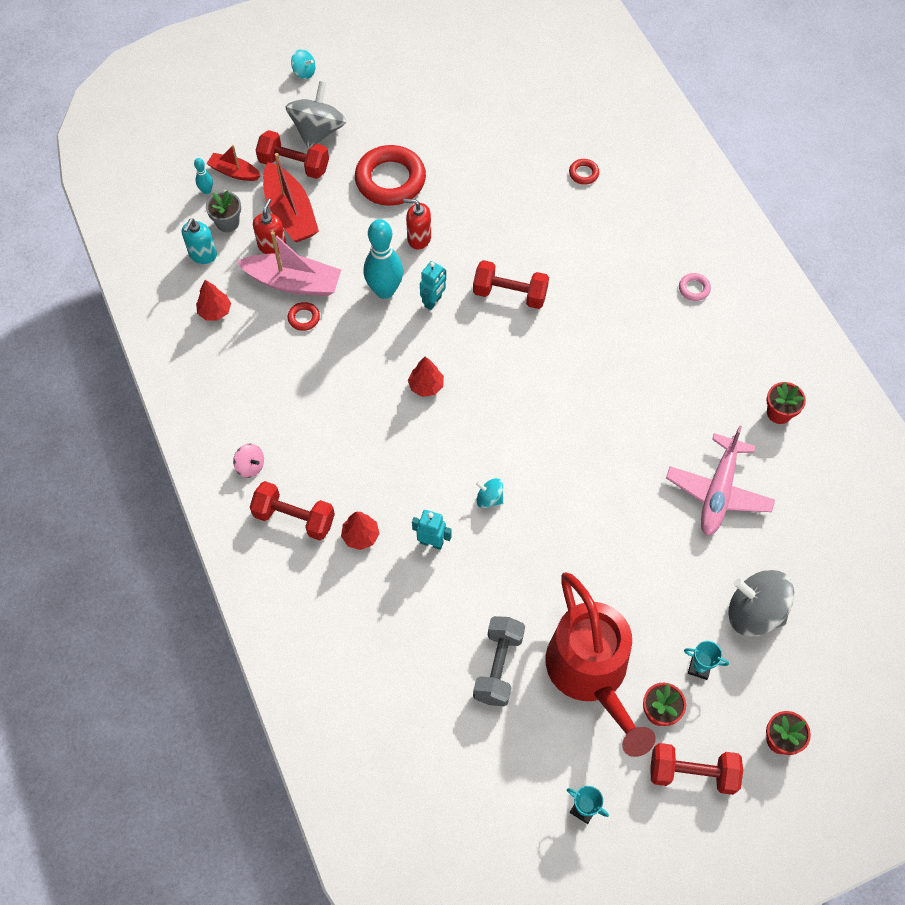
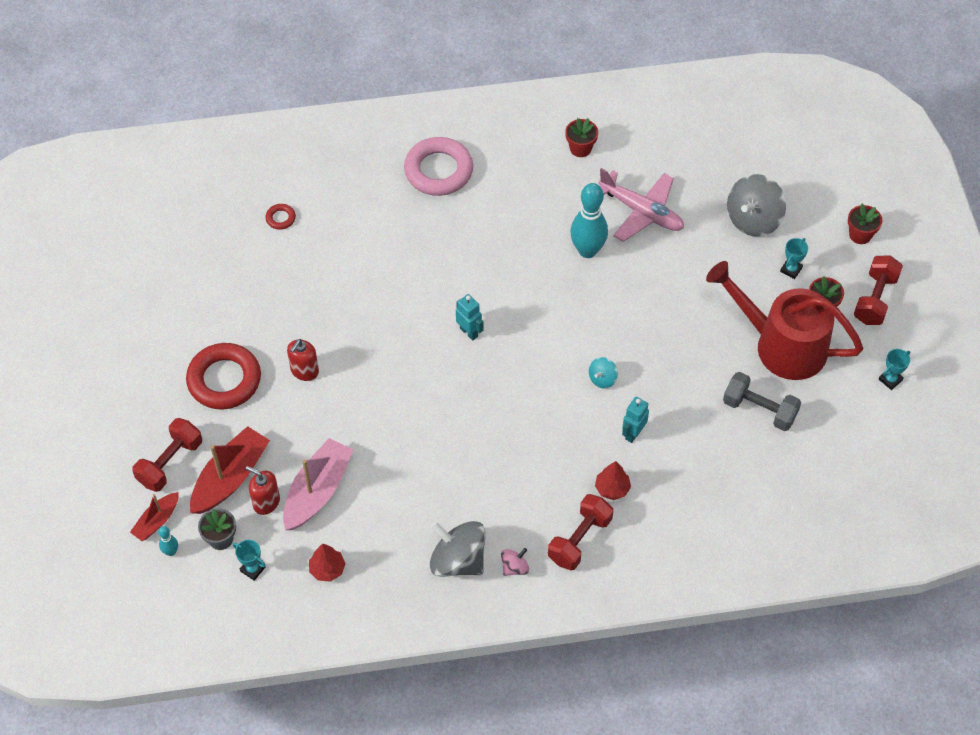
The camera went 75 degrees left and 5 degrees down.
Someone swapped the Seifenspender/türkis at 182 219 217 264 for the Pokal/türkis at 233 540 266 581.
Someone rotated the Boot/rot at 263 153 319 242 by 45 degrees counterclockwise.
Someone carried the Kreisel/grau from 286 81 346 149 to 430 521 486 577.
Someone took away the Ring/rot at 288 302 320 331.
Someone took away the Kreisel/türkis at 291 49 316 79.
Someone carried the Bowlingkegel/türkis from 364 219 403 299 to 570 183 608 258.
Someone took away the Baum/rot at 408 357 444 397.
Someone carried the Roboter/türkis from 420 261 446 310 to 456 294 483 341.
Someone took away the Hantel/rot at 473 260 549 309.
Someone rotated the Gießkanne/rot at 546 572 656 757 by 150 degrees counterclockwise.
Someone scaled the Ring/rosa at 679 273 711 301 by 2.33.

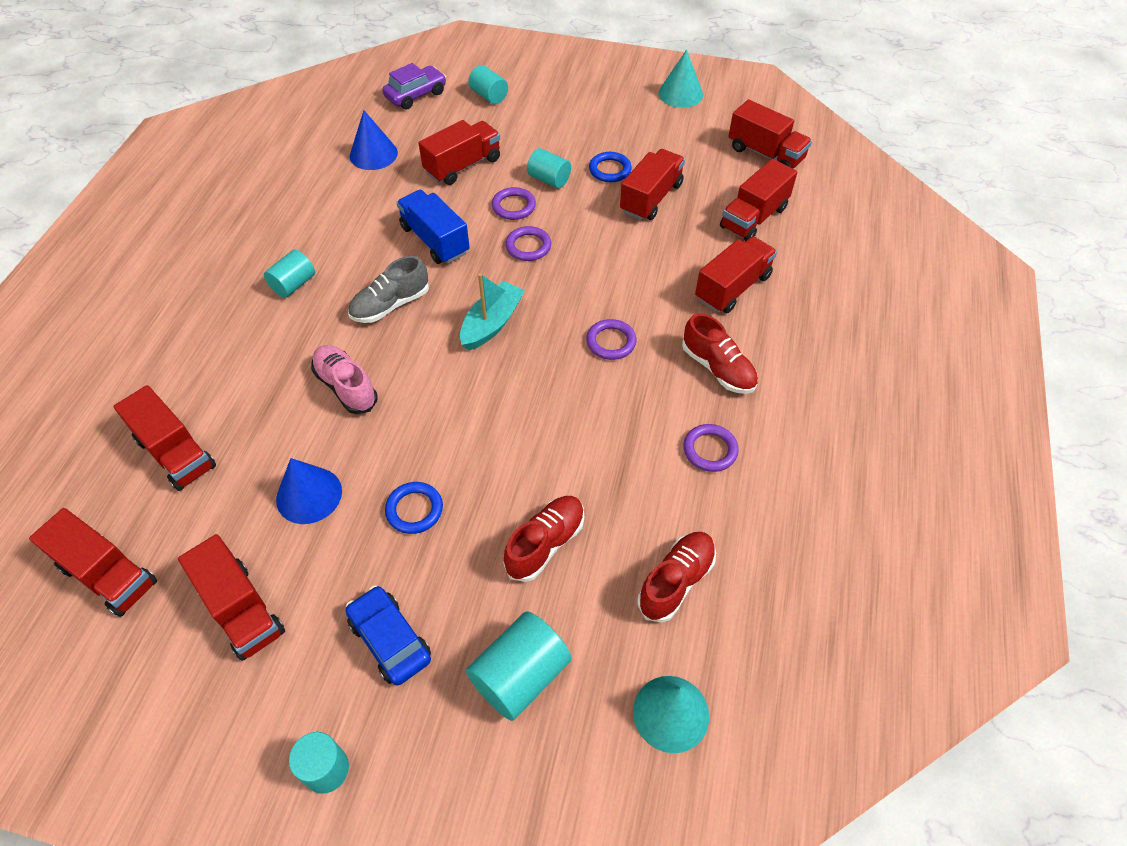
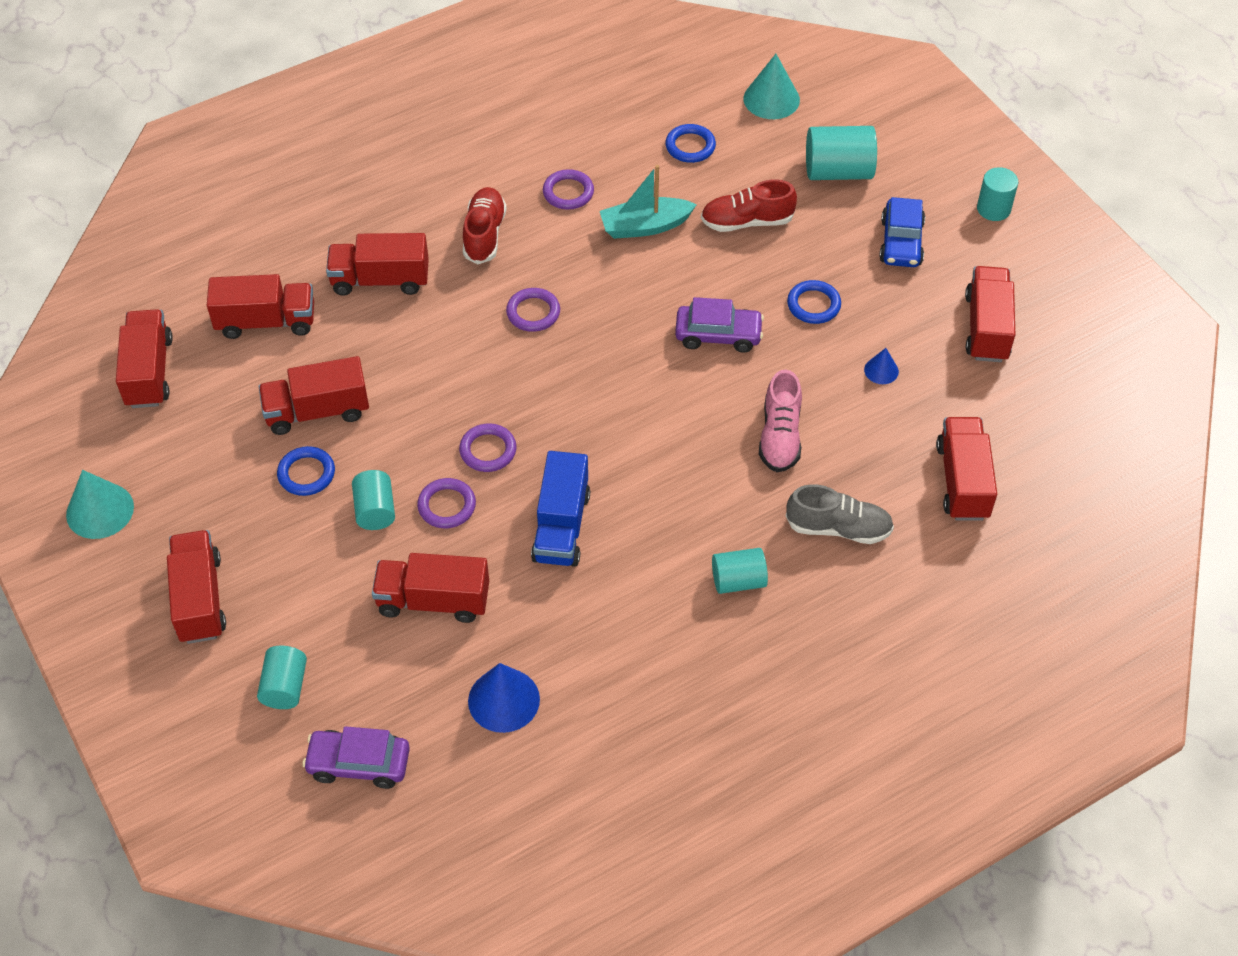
The camera went 135 degrees left and 0 degrees up.
Someone carried the Lastwagen/rot from 29 508 157 617 to 167 530 226 644.
Someone scaled the Kegel/blau at 276 458 342 524 by 0.54.
Someone carried the Schuh/grau from 348 256 429 323 to 786 484 894 544.
Someone carried the Boot/türkis from 460 273 525 351 to 600 165 697 239.
Someone swapped the Schuh/rot at 638 532 716 622 for the Ring/blau at 666 124 716 163.
Someone put down the Auto/lila at 675 297 764 353.

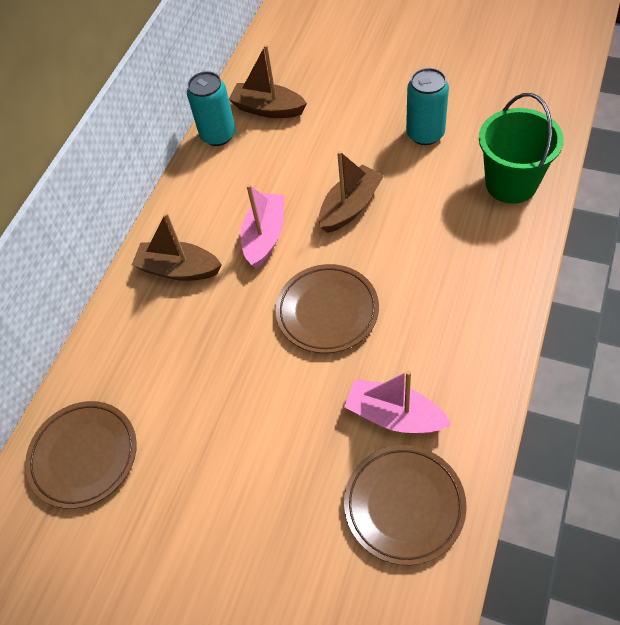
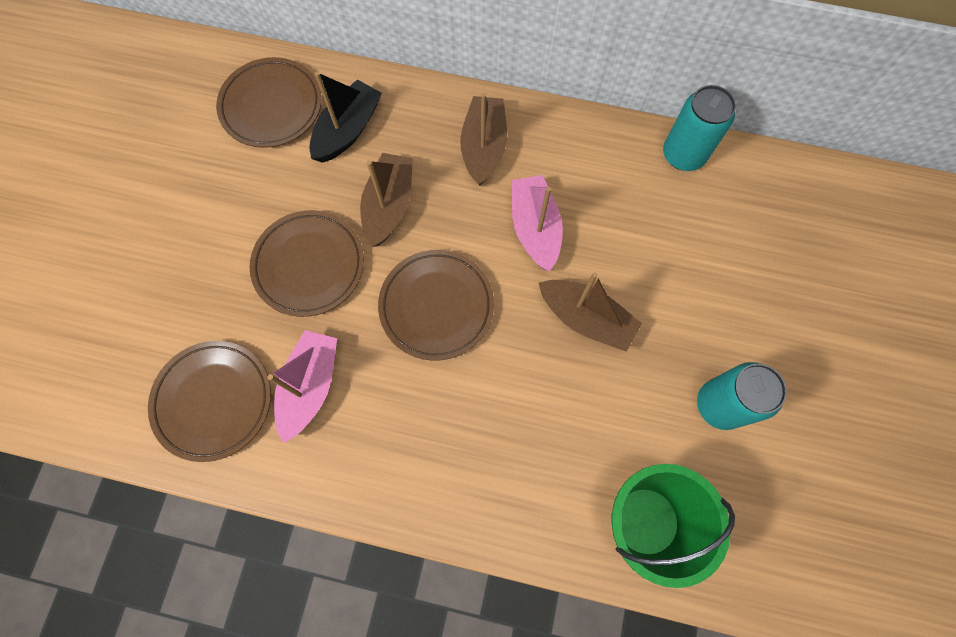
The camera went 75 degrees right and 15 degrees up.
Someone carried the Boot/braun from 229 45 307 118 to 360 153 413 247.
Someone rotated the Boot/rosa at 240 184 284 269 by 105 degrees counterclockwise.
Someone put down the Teller/braun at 250 210 364 317.
Someone put down the Boot/schwarz at 309 72 382 163.

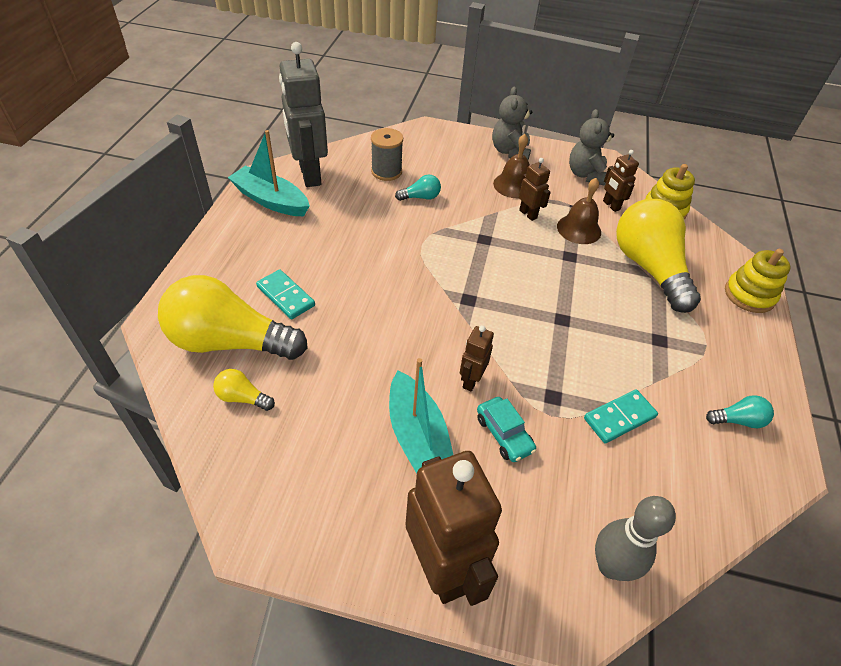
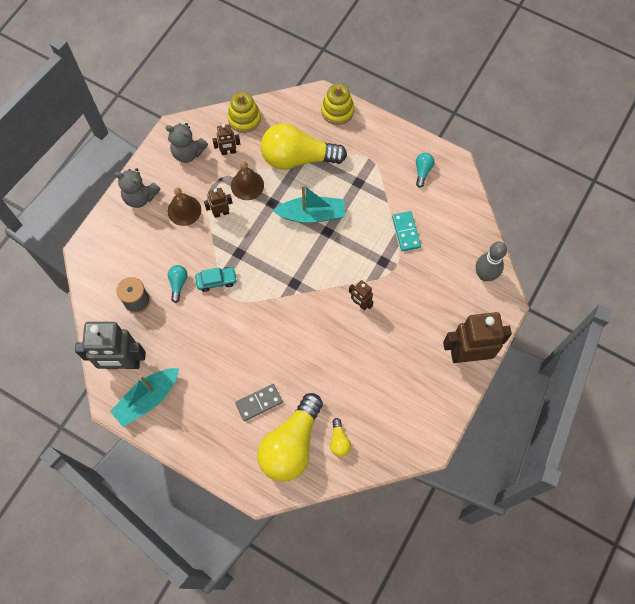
The camera went 70 degrees left and 20 degrees up.
Someone rotated the Glühbirne/gelb at 213 369 275 411 by 45 degrees counterclockwise.
Someone repainted the Dominostein/türkis at 256 270 315 319, which became the Dominostein/grau at 235 384 283 421.
Someone carried the Boot/türkis from 389 358 453 473 to 273 185 345 223.
Someone carried the Auto/türkis from 477 397 536 462 to 195 267 237 292.

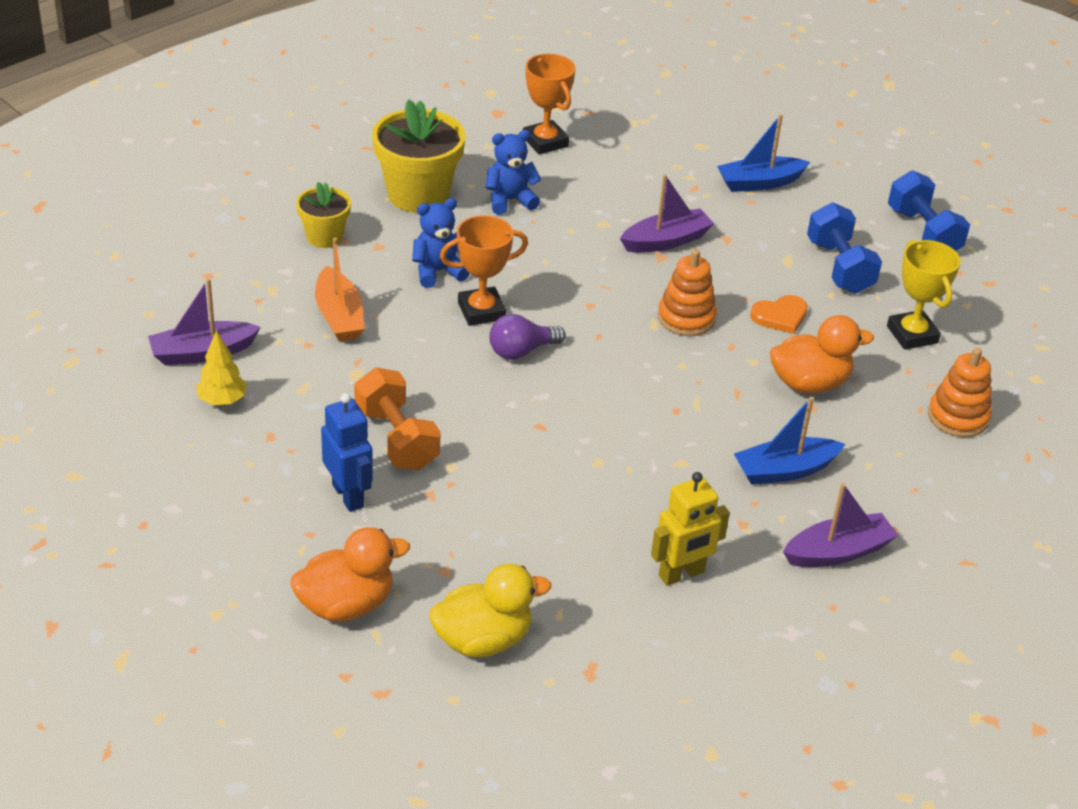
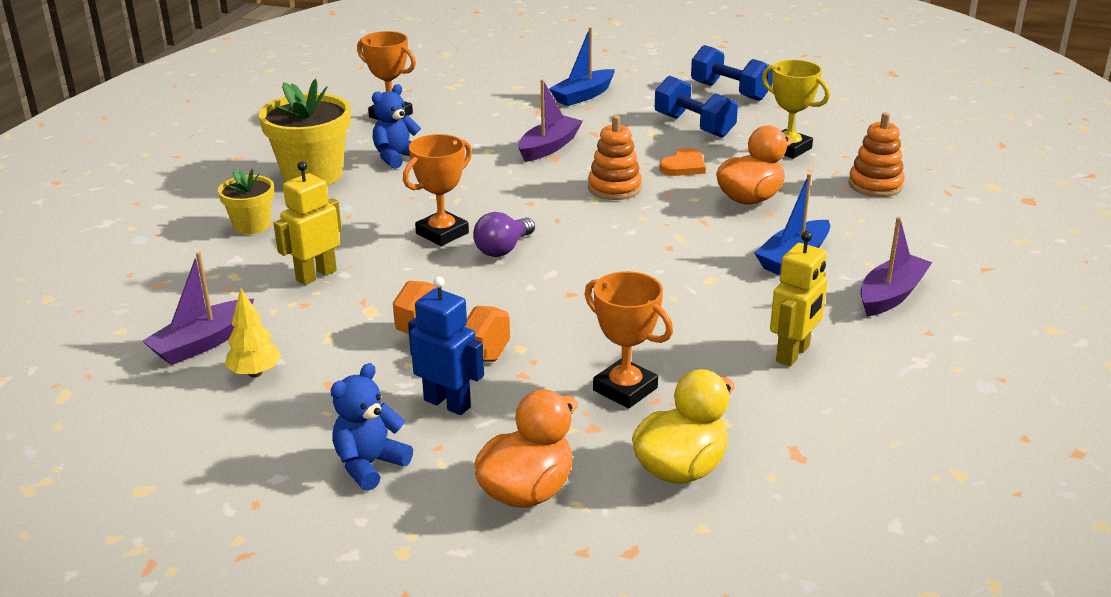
The camera went 25 degrees left and 10 degrees down.
Someone swapped the Boot/orange at 315 238 365 342 for the Roboter/gelb at 274 161 342 285.
Someone carried the Teddybär/blau from 412 198 470 288 to 330 363 413 491.
Someone put down the Pokal/orange at 584 271 673 409.

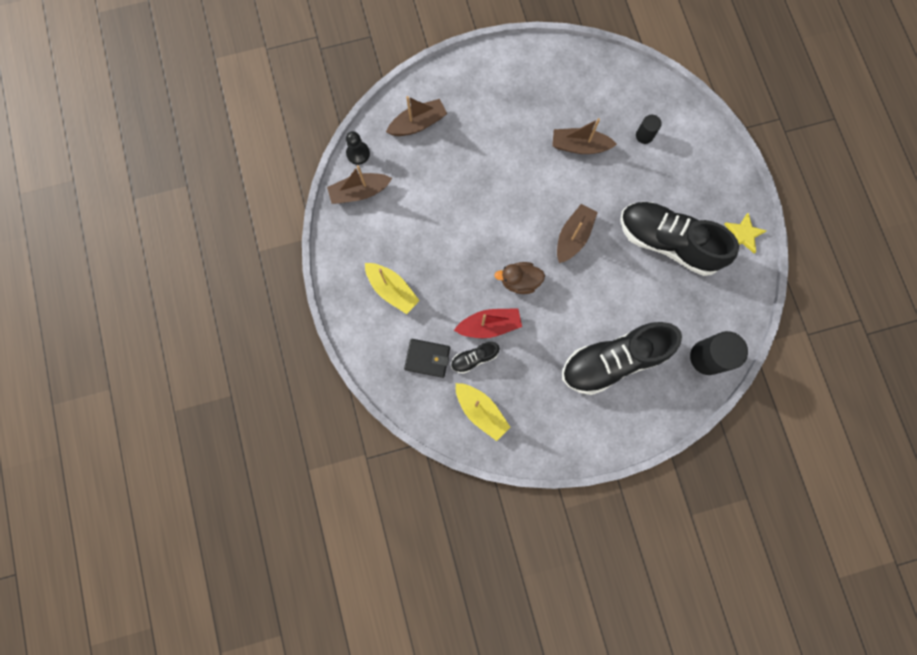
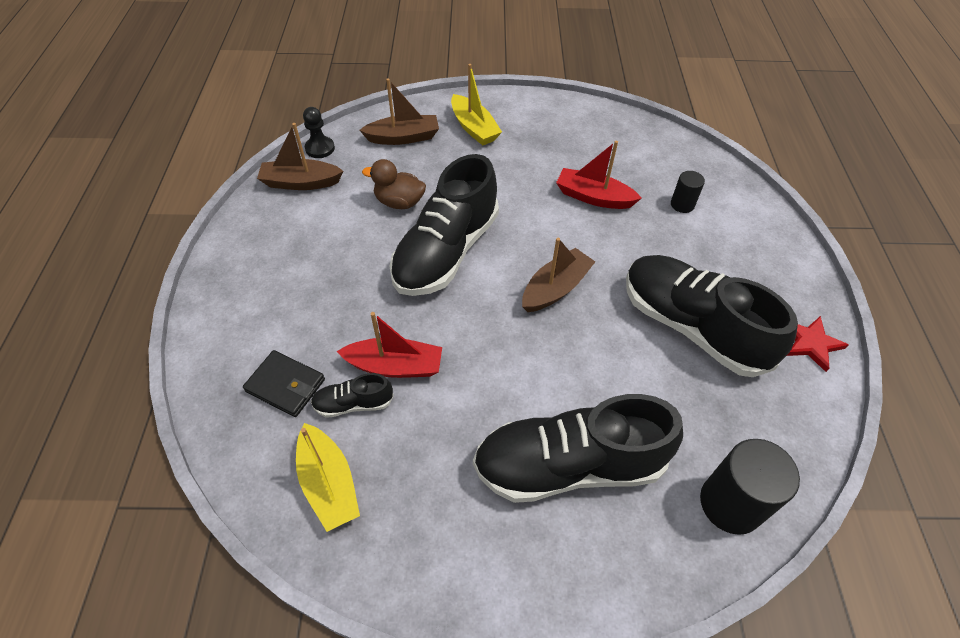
The camera went 15 degrees right and 25 degrees down.
Someone carried the Boot/gelb from 365 263 420 314 to 451 64 502 145.
Someone carried the Ente/braun from 494 262 545 294 to 362 159 426 209.
Someone repainted the Boot/braun at 552 118 617 154, which became the Boot/rot at 556 141 642 209.
Someone repainted the Stern/gelb at 724 213 766 253, which became the Stern/rot at 787 316 848 372.
Someone put down the Schuh/schwarz at 390 154 499 296.

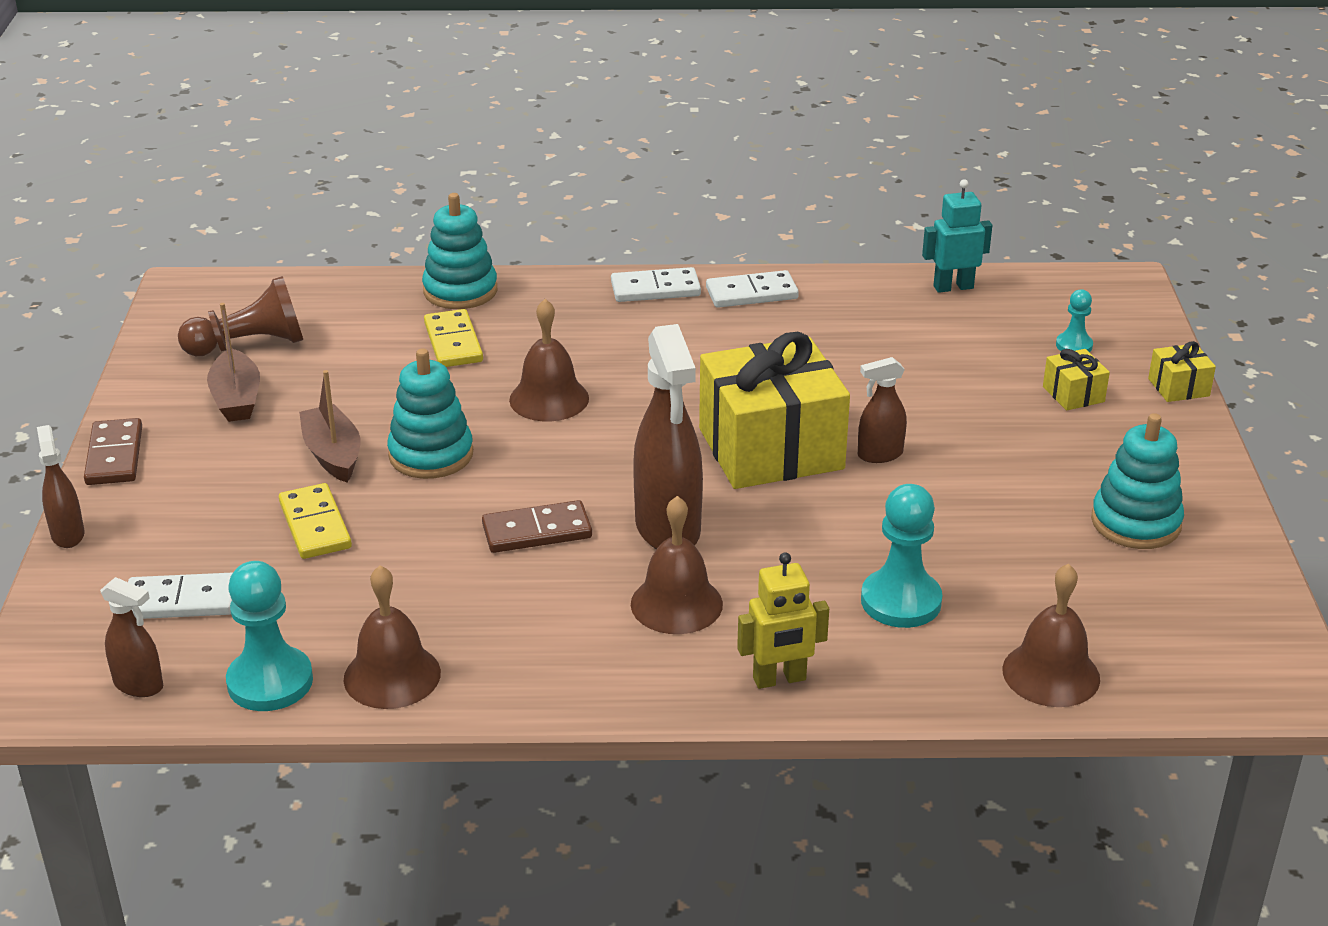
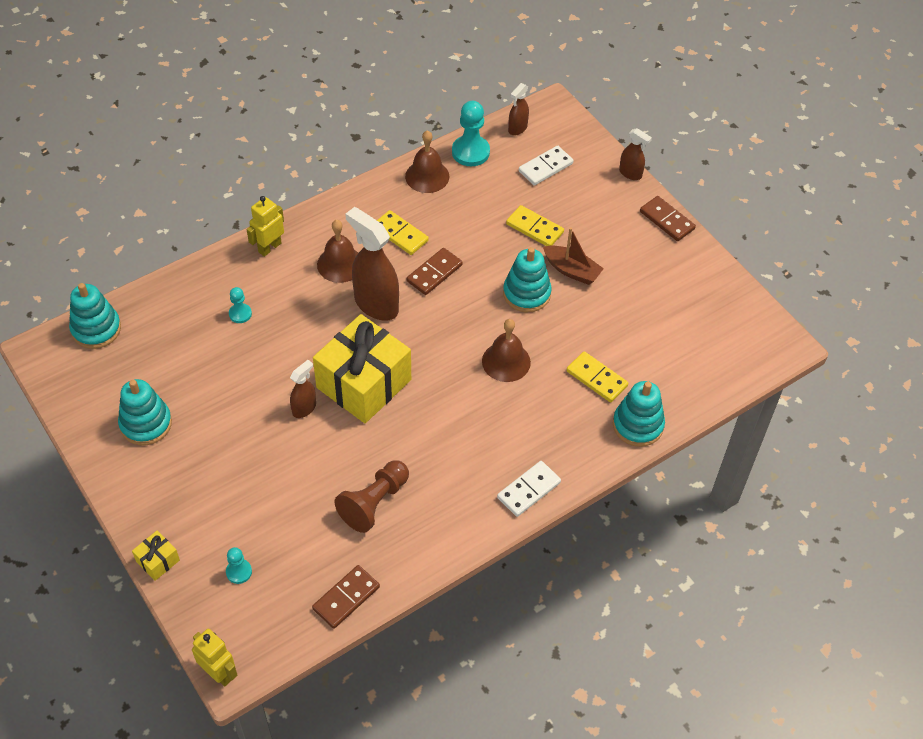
The camera went 145 degrees right and 20 degrees up.
Someone rotated the Sprühflasche/braun at 100 577 163 697 by 45 degrees counterclockwise.
Someone carried the Bauer/braun from 178 276 303 356 to 334 460 409 533.
Someone took away the Boot/braun at 207 303 260 422.
Someone took away the Dominostein/weiß at 706 270 799 308.
Someone scaled the Bauer/türkis at 861 484 943 628 by 0.54.
Someone swapped the Roboter/türkis at 922 179 992 293 for the Dominostein/braun at 312 565 380 629.
Someone took away the Glocke/braun at 1002 563 1100 707.
Someone took away the Geschenk/gelb at 1043 349 1110 411.
Someone put down the Stapelspielzeug/türkis at 69 283 121 349.
Someone put down the Roboter/gelb at 192 629 238 687.
Someone put down the Dominostein/gelb at 377 210 429 255.

